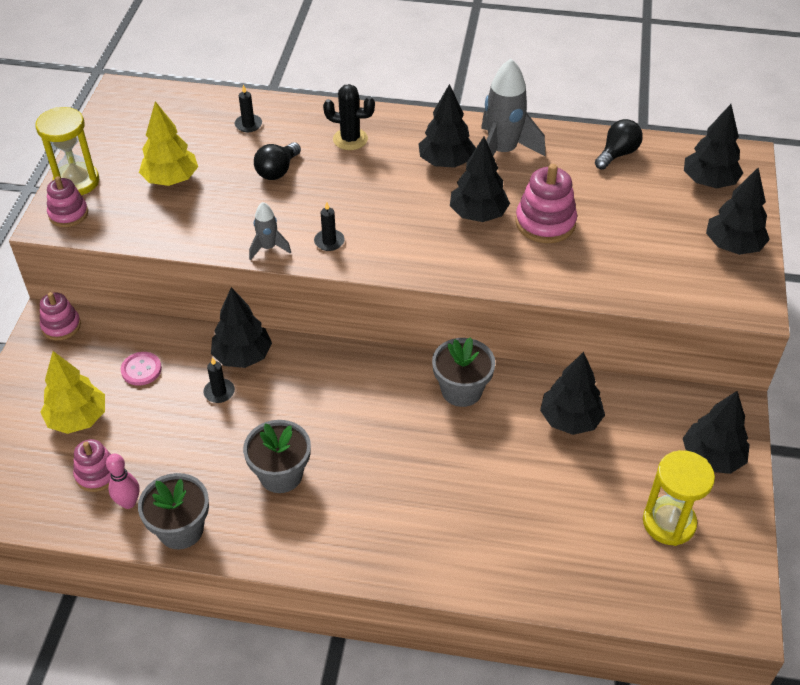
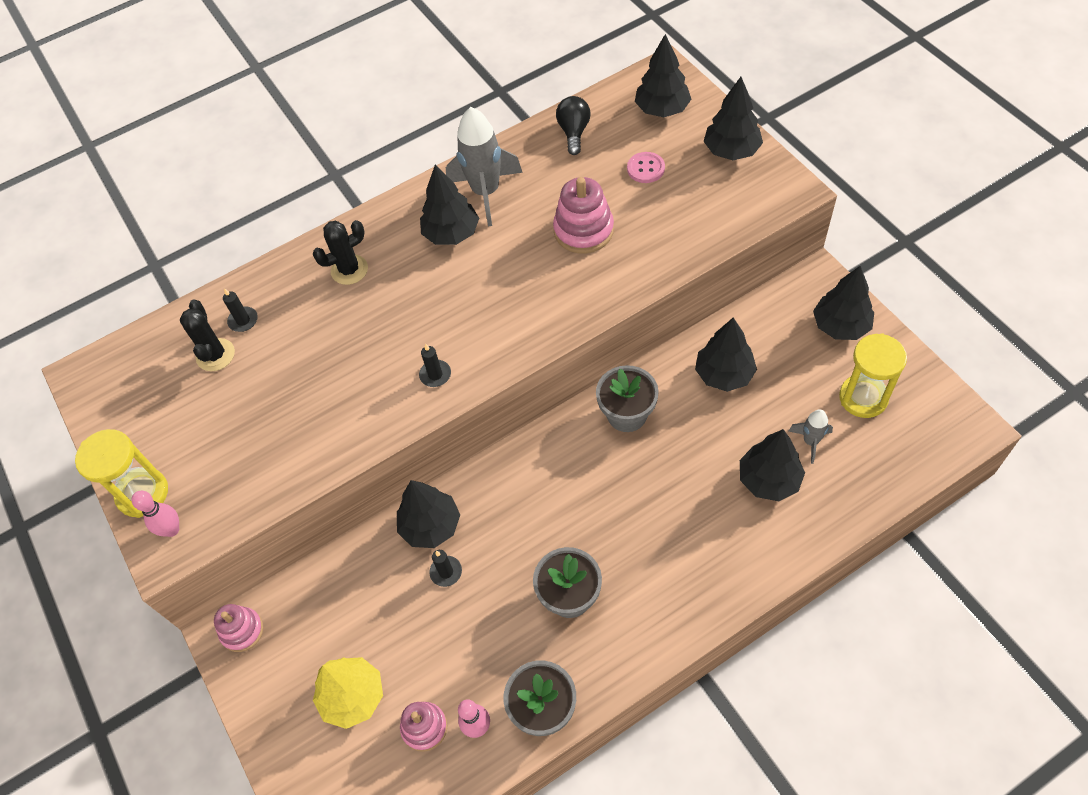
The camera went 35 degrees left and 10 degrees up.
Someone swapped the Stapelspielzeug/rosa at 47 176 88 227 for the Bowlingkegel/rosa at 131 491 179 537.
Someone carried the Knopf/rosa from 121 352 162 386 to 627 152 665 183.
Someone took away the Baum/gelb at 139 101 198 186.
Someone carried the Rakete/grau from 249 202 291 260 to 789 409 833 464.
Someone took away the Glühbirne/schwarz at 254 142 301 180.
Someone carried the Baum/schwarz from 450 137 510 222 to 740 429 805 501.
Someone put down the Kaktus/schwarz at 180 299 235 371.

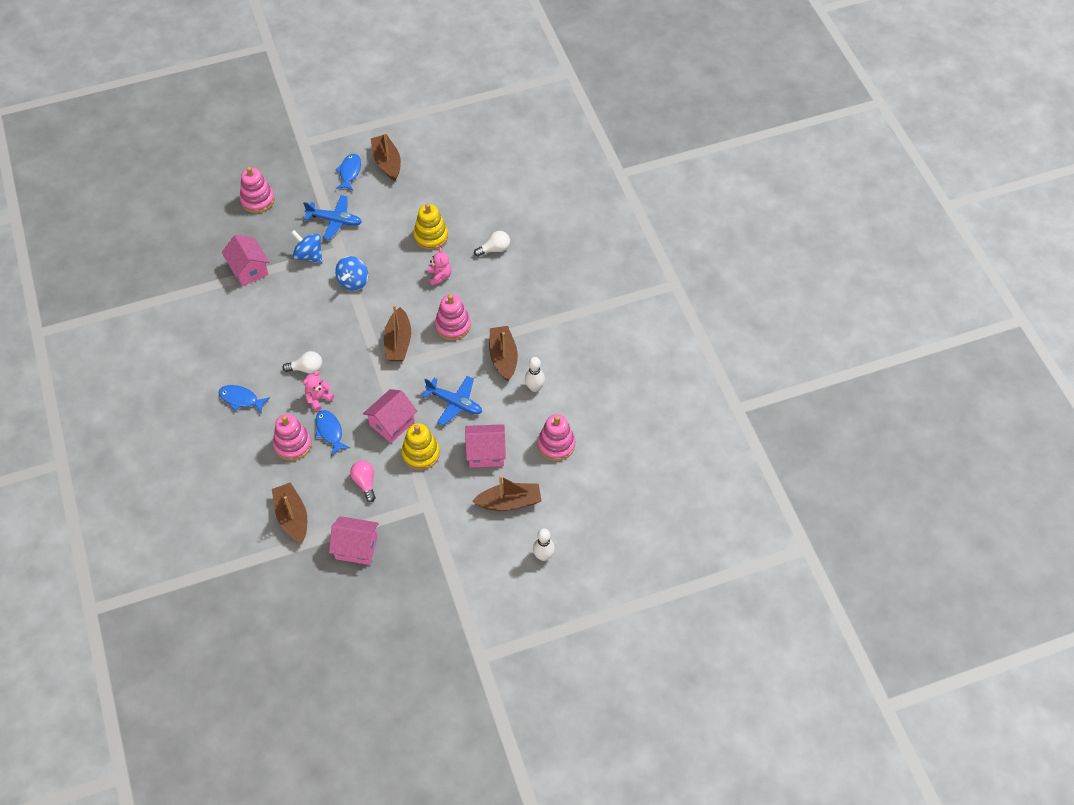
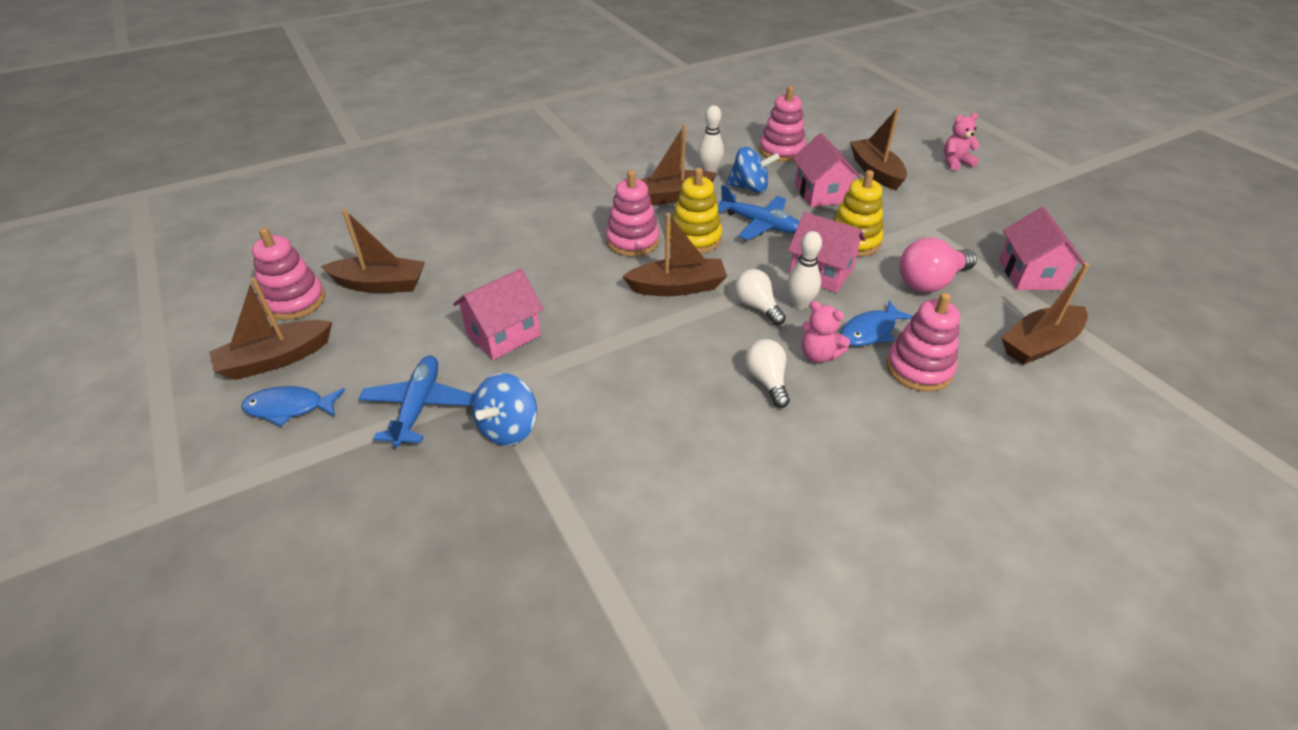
The camera went 100 degrees left and 15 degrees down.
Someone took away the Fisch/blau at 218 385 270 413.
Someone carried the Haus/rosa from 222 234 269 286 to 453 269 544 360.
Someone carried the Stapelspielzeug/rosa from 240 167 275 213 to 252 227 325 320.
Someone carried the Kreisel/blau from 335 256 368 291 to 726 147 780 193.
Someone scaled the Glühbirne/rosa at 350 461 375 502 by 1.50.
Someone carried the Stapelspielzeug/gelb from 413 203 448 250 to 670 168 722 254.
Someone rotated the Flugzeug/blau at 422 376 482 426 by 105 degrees clockwise.
Someone carried the Teddybär/rosa from 428 247 452 286 to 944 113 980 171.
Someone carried the Glühbirne/weiß from 474 231 510 257 to 735 269 786 325.
Someone carried the Bowlingkegel/weiß from 533 528 555 561 to 787 231 822 310.
Someone put down the Boot/braun at 320 209 425 293.

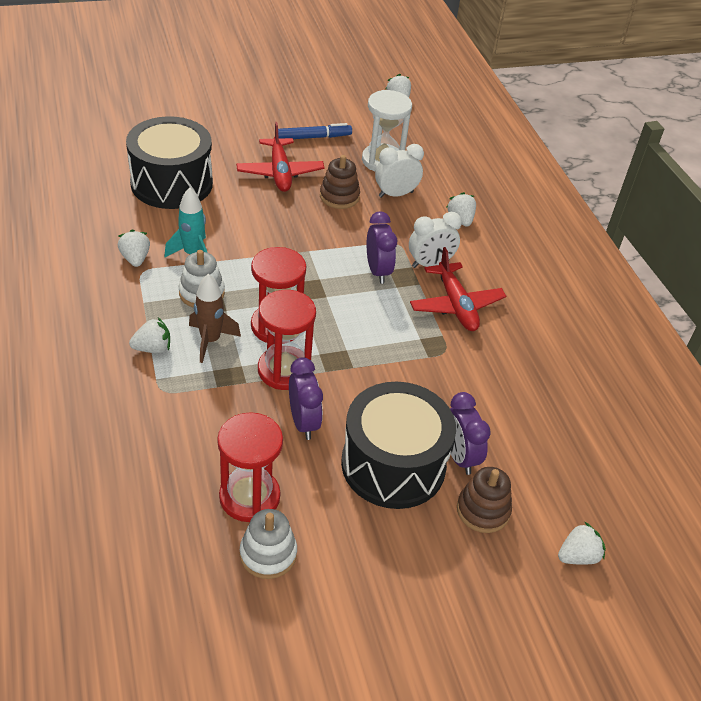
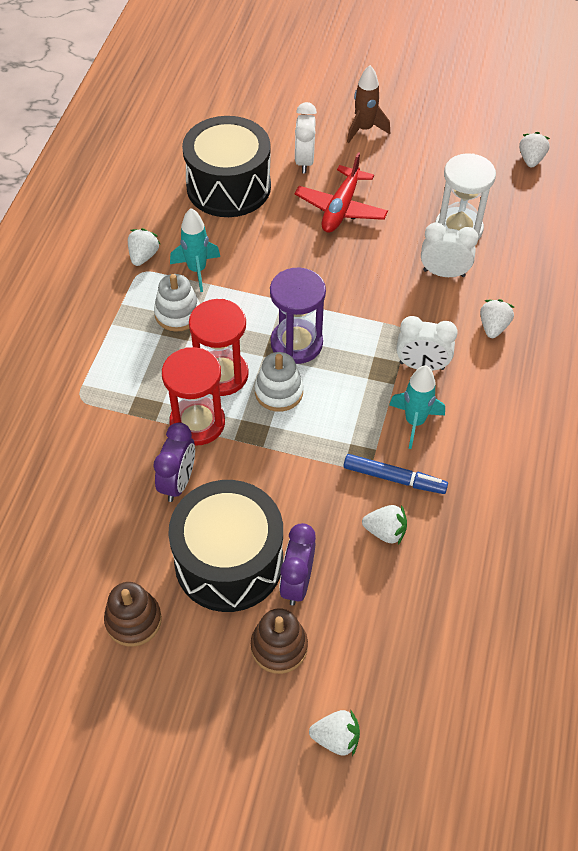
The camera went 35 degrees right and 10 degrees up.
Someone carried the Erdbeere/weiß from 129 317 170 353 to 362 505 407 545.
Someone carried the Rakete/braun from 189 274 241 363 to 347 65 390 143.
Someone took away the Sanduhr/rot at 217 412 283 522.
Someone carried the Stapelspielzeug/weiß from 240 509 297 579 to 255 352 304 412.
Someone carried the Filzstift/blau from 278 123 352 139 to 344 454 448 494.
Someone carried the Stapelspielzeug/braun from 320 155 360 209 to 104 582 162 647.
Someone took away the Wecker/lila at 367 211 397 284.
Someone swapped the Flugzeug/rot at 410 247 506 331 for the Rakete/türkis at 389 365 445 449.
Someone put down the Sanduhr/lila at 270 268 326 364.
Someone put down the Wecker/weiß at 295 102 317 173.

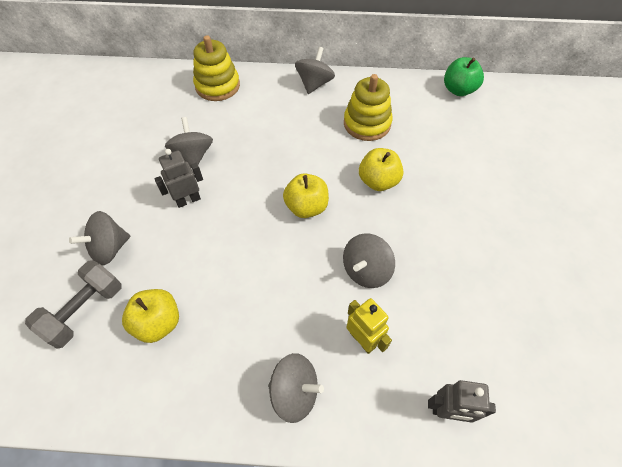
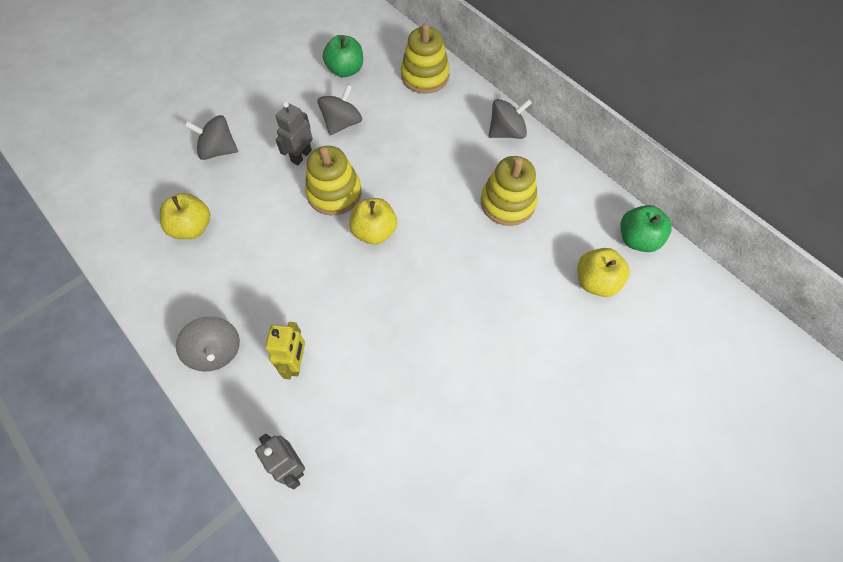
The camera went 45 degrees right and 5 degrees up.
Someone took away the Hantel/grau at 25 260 122 348.
Someone rotated the Roboter/grau at 154 149 203 208 by 75 degrees counterclockwise.
Someone took away the Kreisel/grau at 343 233 395 288.
Someone carried the Apfel/gelb from 359 148 403 191 to 578 248 630 297.
Someone put down the Stapelspielzeug/gelb at 305 146 361 215.
Someone put down the Apfel/grün at 323 35 363 77.

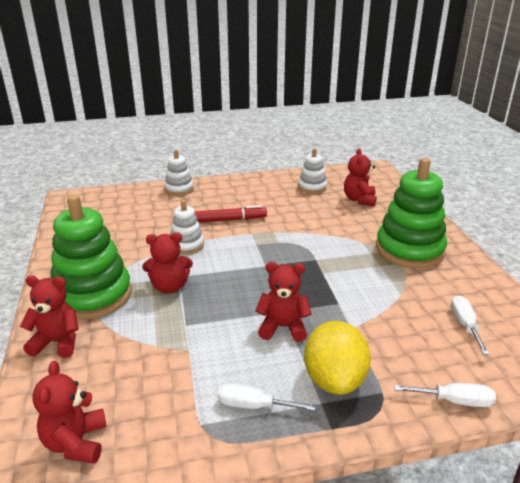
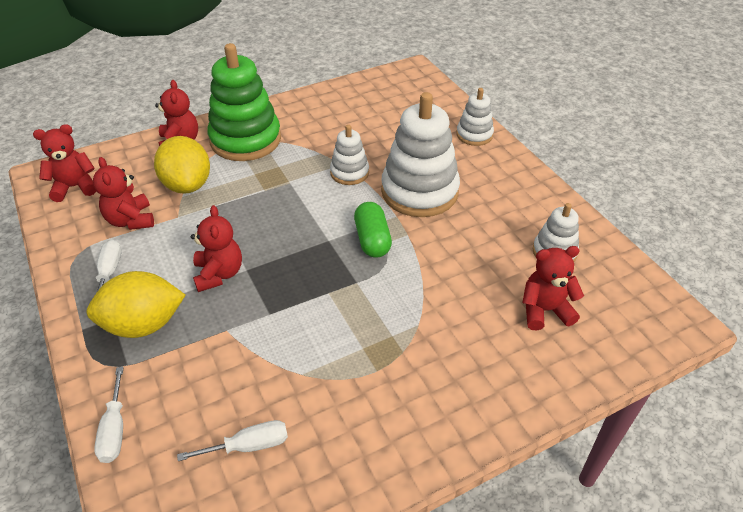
The camera went 75 degrees right and 15 degrees up.
Someone carried the Teddybär/rot from 142 232 193 294 to 93 157 154 230.
Someone swapped the Filzstift/rot at 195 205 267 222 for the Stapelspielzeug/weiß at 381 92 460 217.
Someone took away the Stapelspielzeug/grün at 376 158 447 268.
Someone put down the Zitrone/gelb at 154 136 210 194.
Someone put down the Kapsel/grün at 354 202 392 257.

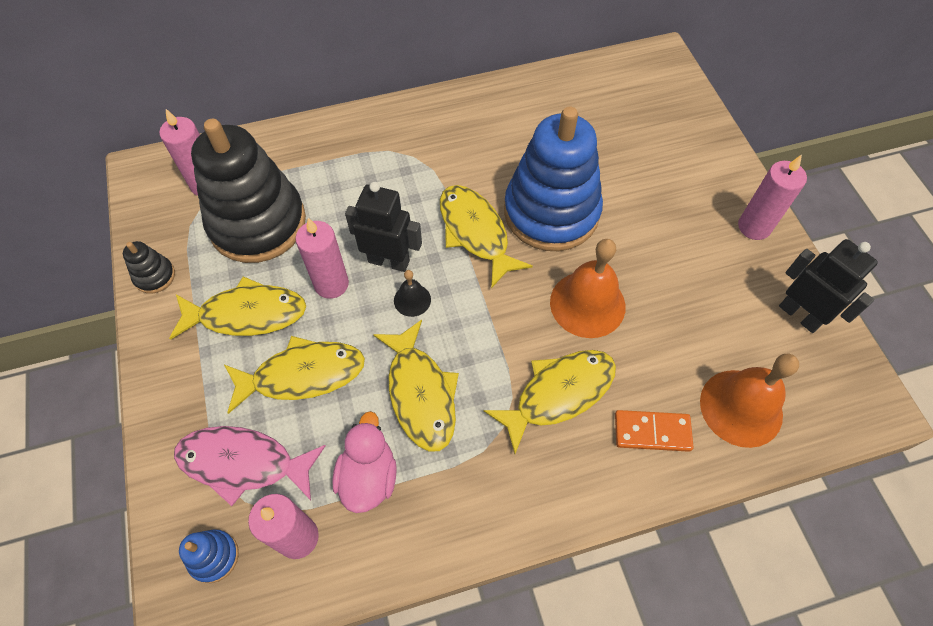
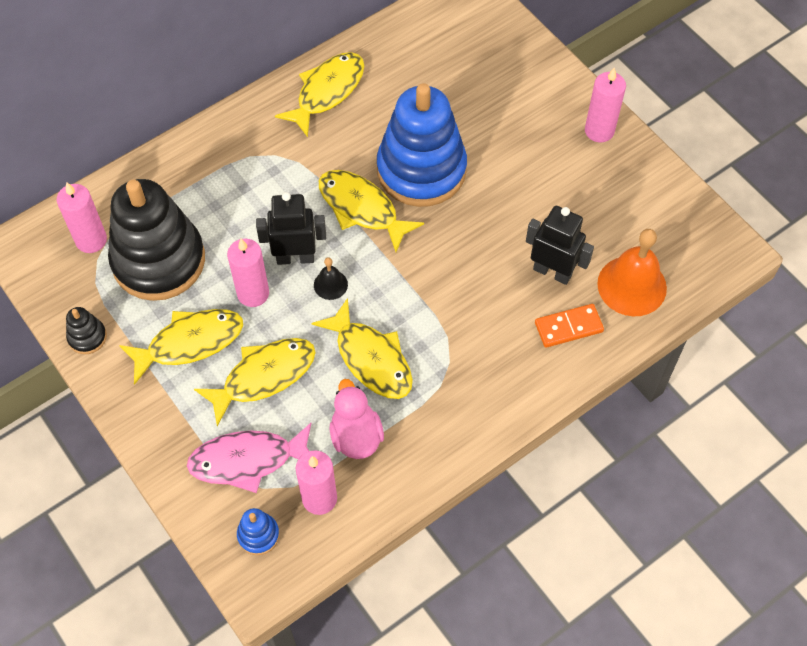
The camera went 20 degrees left and 0 degrees up.
Someone carried the Fisch/gelb from 484 350 616 454 to 275 52 364 137.
Someone took away the Glocke/orange at 550 239 626 338.
Someone carried the Roboter/schwarz from 779 239 878 333 to 526 206 594 285.

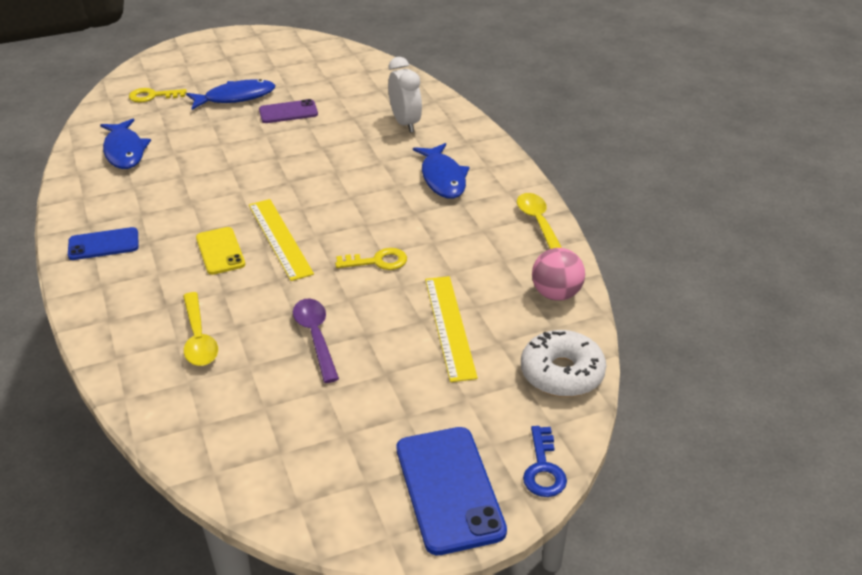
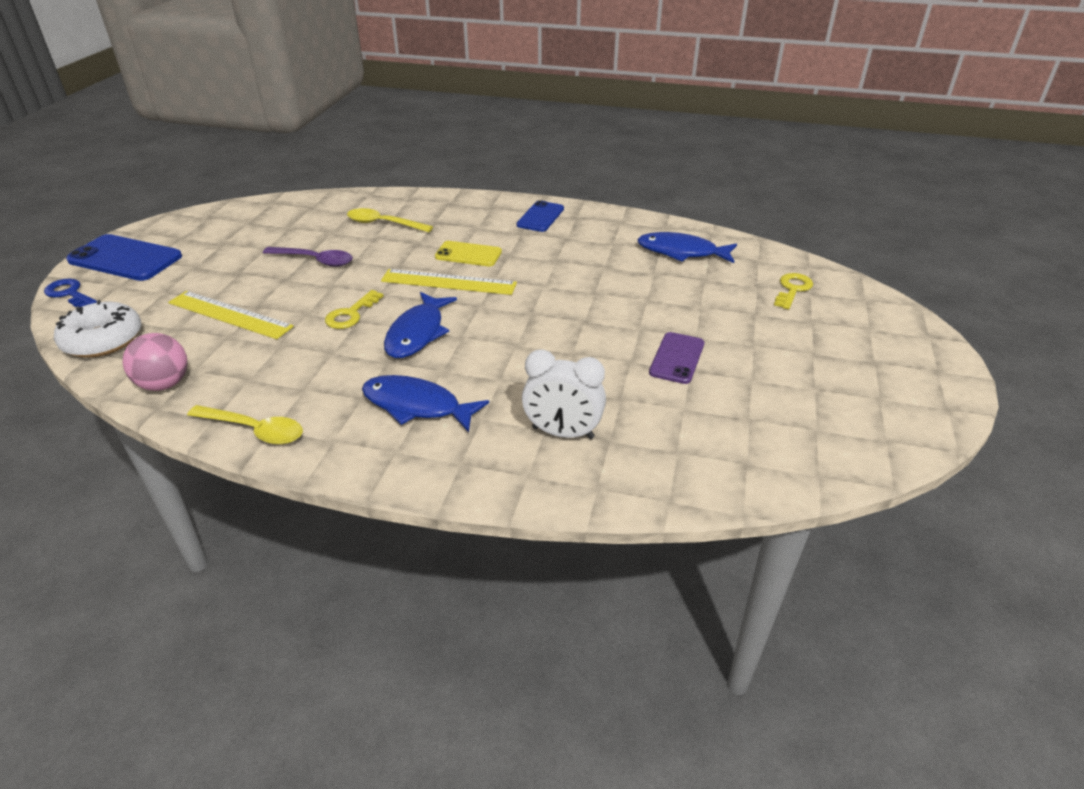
The camera went 125 degrees right and 0 degrees up.
Someone carried the Fisch/blau from 186 79 275 110 to 384 292 457 358.

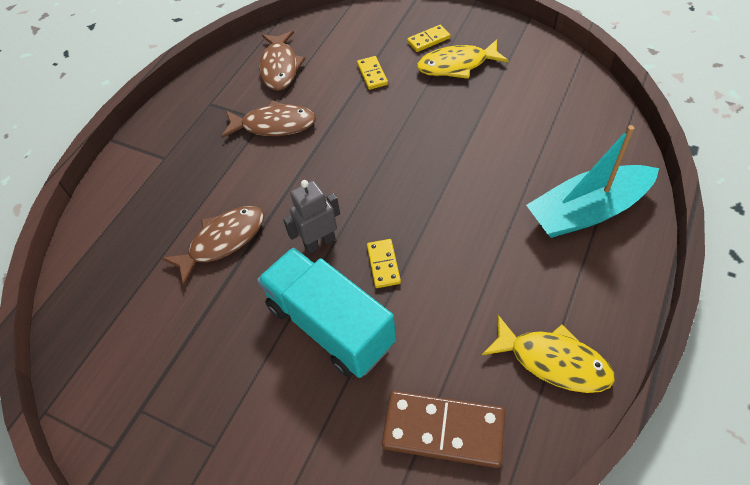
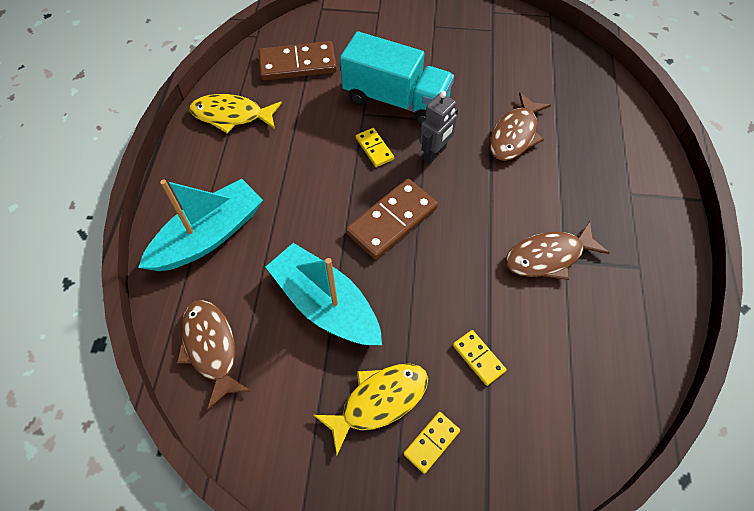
The camera went 155 degrees right and 5 degrees up.
Someone carried the Fisch/braun from 259 31 306 91 to 177 300 251 410.
Someone put down the Boot/türkis at 266 243 382 345.
Someone put down the Dominostein/braun at 346 179 438 259.

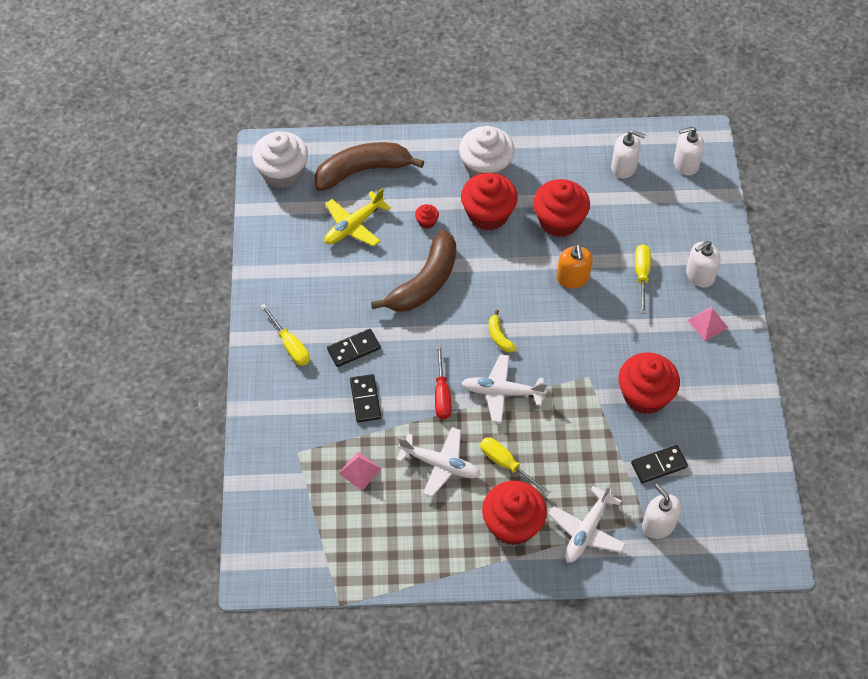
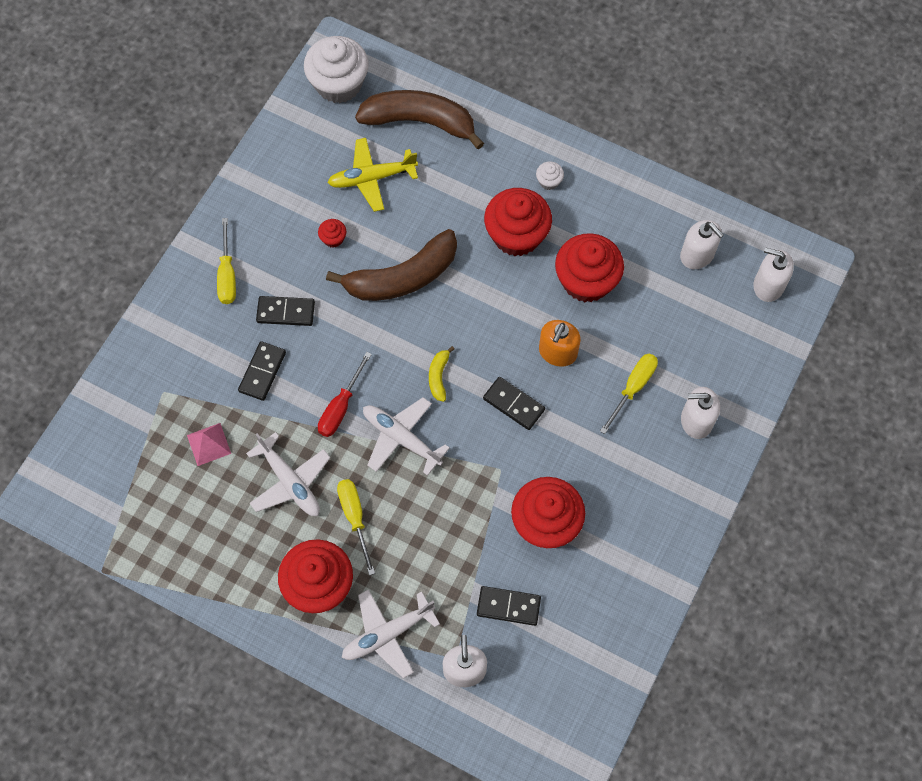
The camera went 30 degrees right and 10 degrees up.
Someone carried the Muffin/rot from 415 204 439 229 to 318 219 346 248.
Someone scaled the Muffin/weiß at 459 126 515 177 by 0.42.
Someone took away the Pyramide/rosa at 688 307 728 341.
Someone put down the Dominostein/schwarz at 483 377 545 430.

